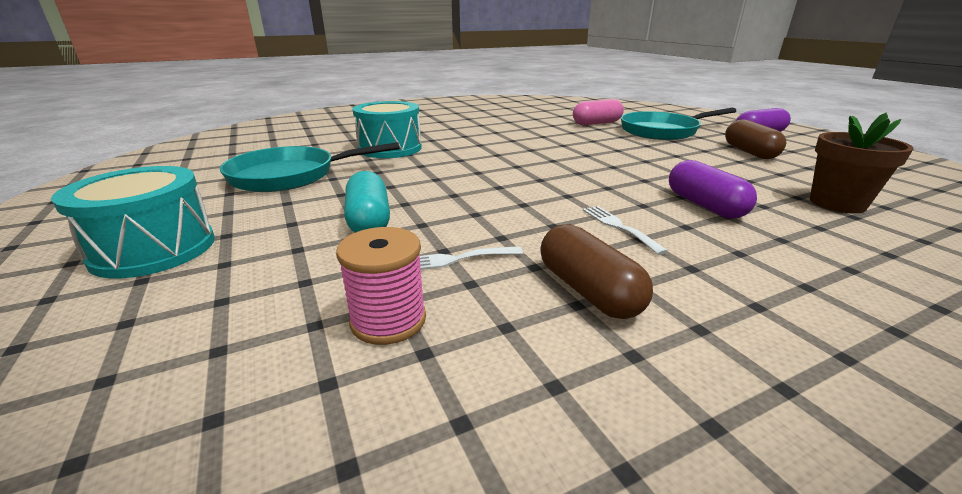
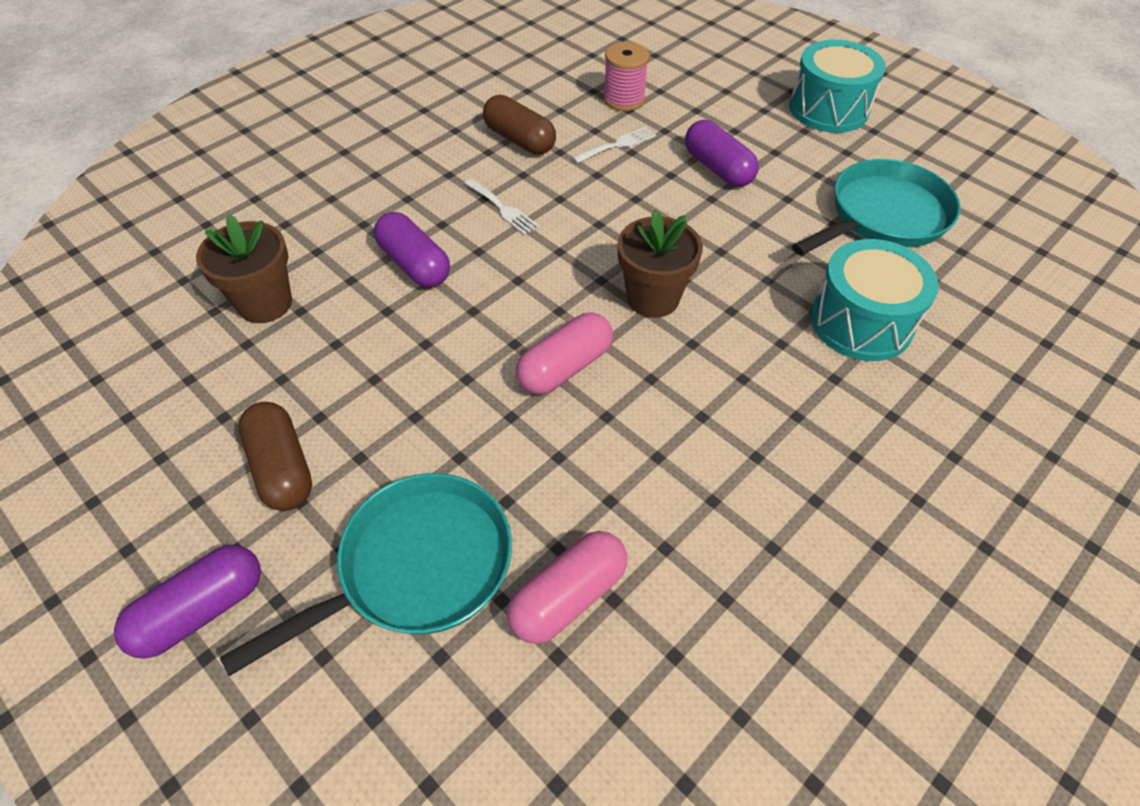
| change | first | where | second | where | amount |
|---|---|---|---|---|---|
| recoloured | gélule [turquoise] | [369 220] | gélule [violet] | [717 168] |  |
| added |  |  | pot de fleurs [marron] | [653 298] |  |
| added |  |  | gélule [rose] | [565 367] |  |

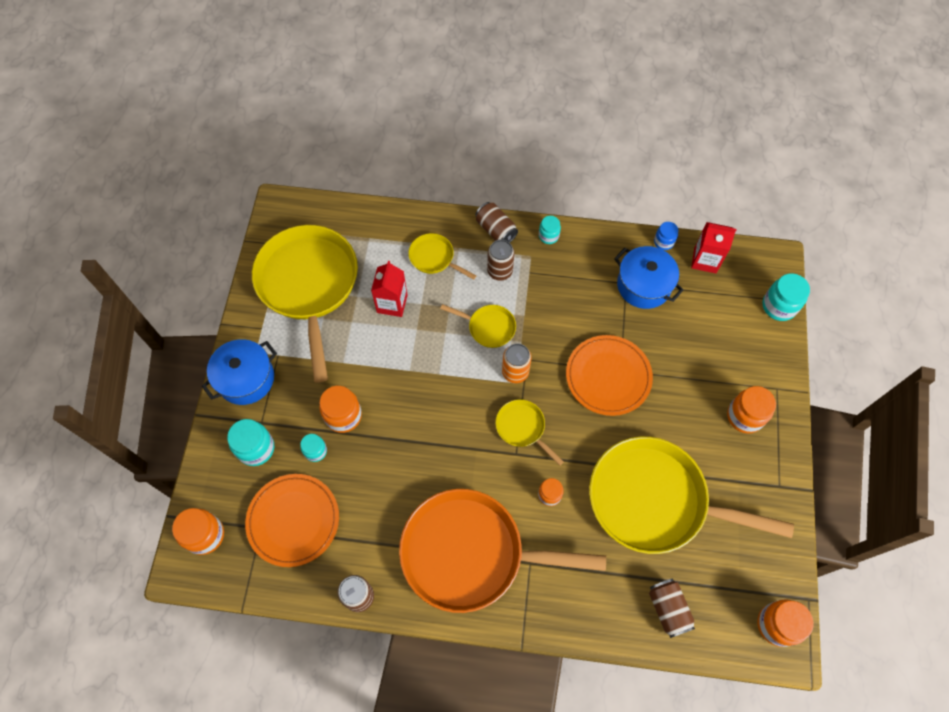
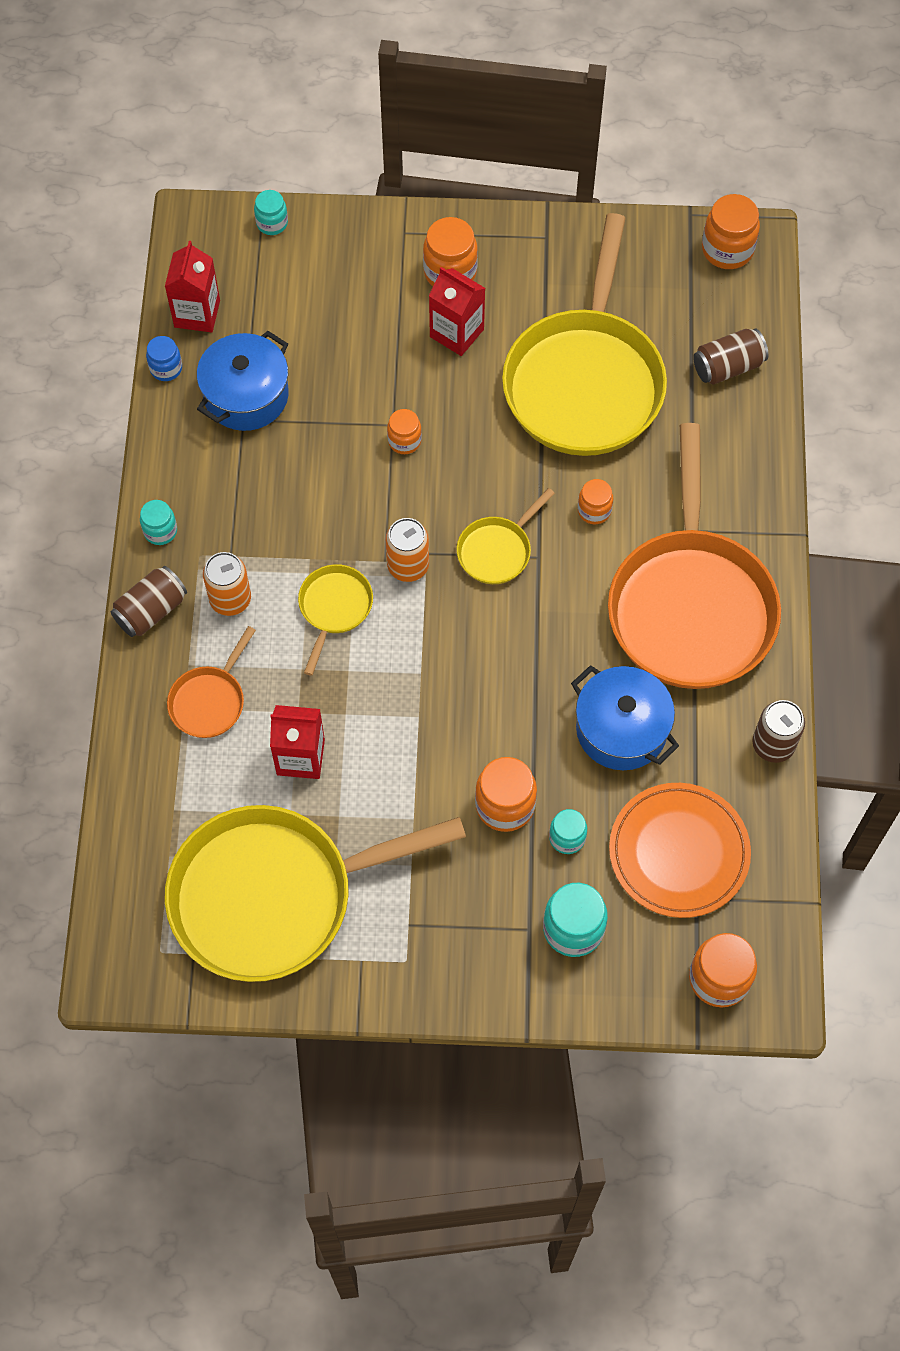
| change | first | where | second | where | amount |
|---|---|---|---|---|---|
| recoloured | poêle [jaune] | [434 258] | poêle [orange] | [210 701] |  |
| recoloured | canette [marron] | [499 271] | canette [orange] | [230 599] |  |
| resized | bocal [turquoise] | [779 306] |  | [272 223] | x0.61 |
| replaced | assiette [orange] | [608 376] | bocal [orange] | [404 441] |  |
| moved | marmite [bleu] | [246 379] |  | [621 729] |  |
| added |  |  | brique de lait [rouge] | [456 333] |  |

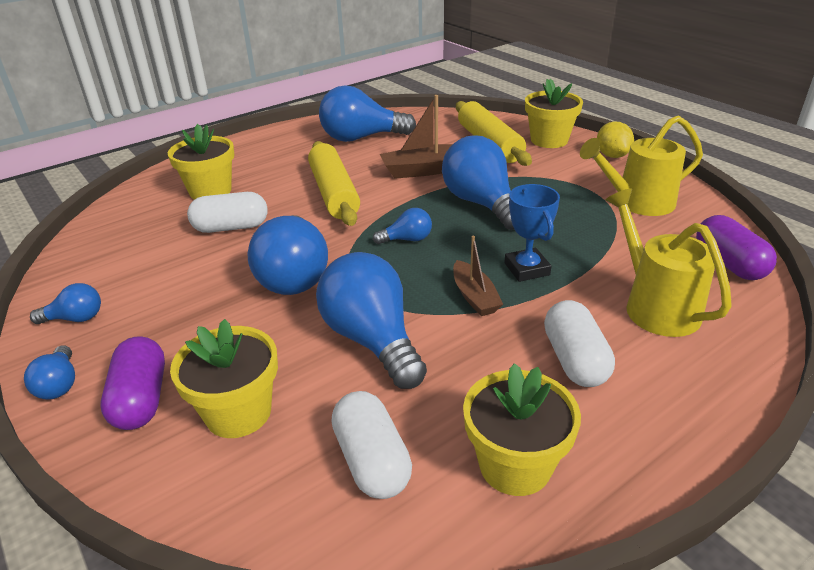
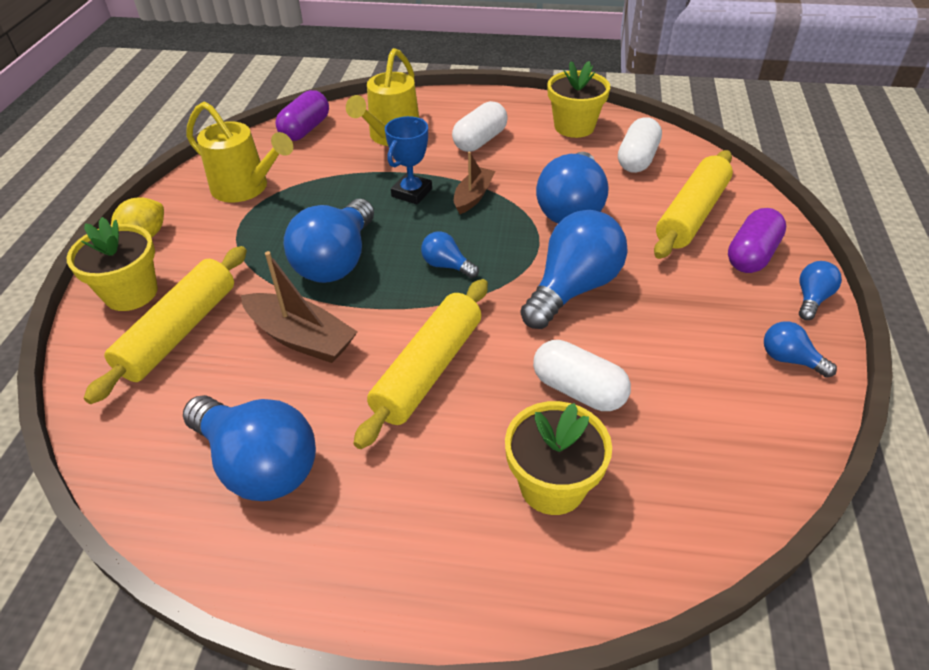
| change | first | where | second | where | amount |
|---|---|---|---|---|---|
| replaced | pot de fleurs [jaune] | [238 413] | rouleau à pâtisserie [jaune] | [691 214] |  |

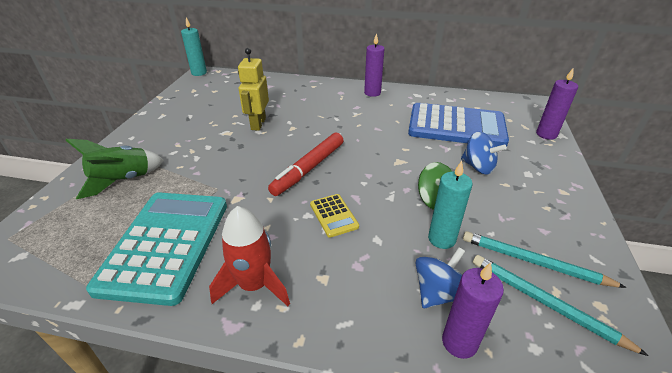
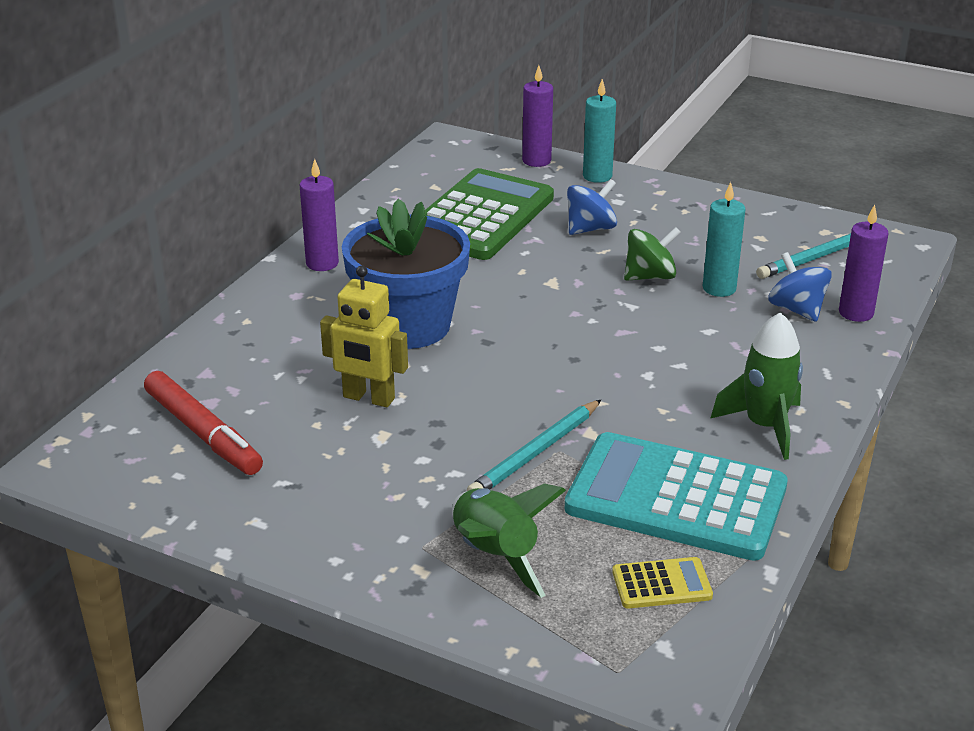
| change | first | where | second | where | amount |
|---|---|---|---|---|---|
| moved | bougie [turquoise] | [199 73] |  | [597 176] |  |
| recoloured | calculatrice [bleu] | [456 126] | calculatrice [vert] | [480 216] |  |
| moved | feutre [rouge] | [308 168] |  | [203 433] |  |
| moved | calculatrice [jaune] | [334 215] |  | [661 584] |  |
| recoloured | fusée [rouge] | [254 285] | fusée [vert] | [764 426] |  |
| moved | crayon [turquoise] | [533 262] |  | [535 453] |  |
| added |  |  | pot de fleurs [bleu] | [409 326] |  |

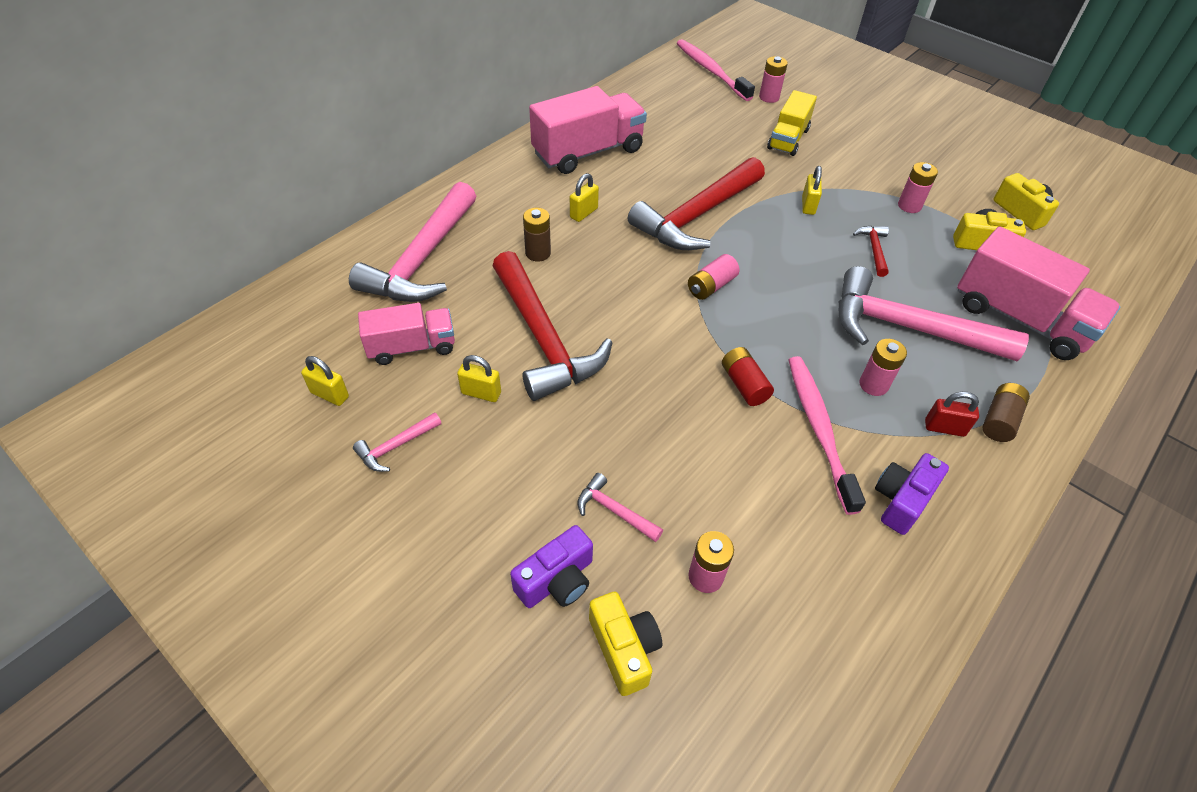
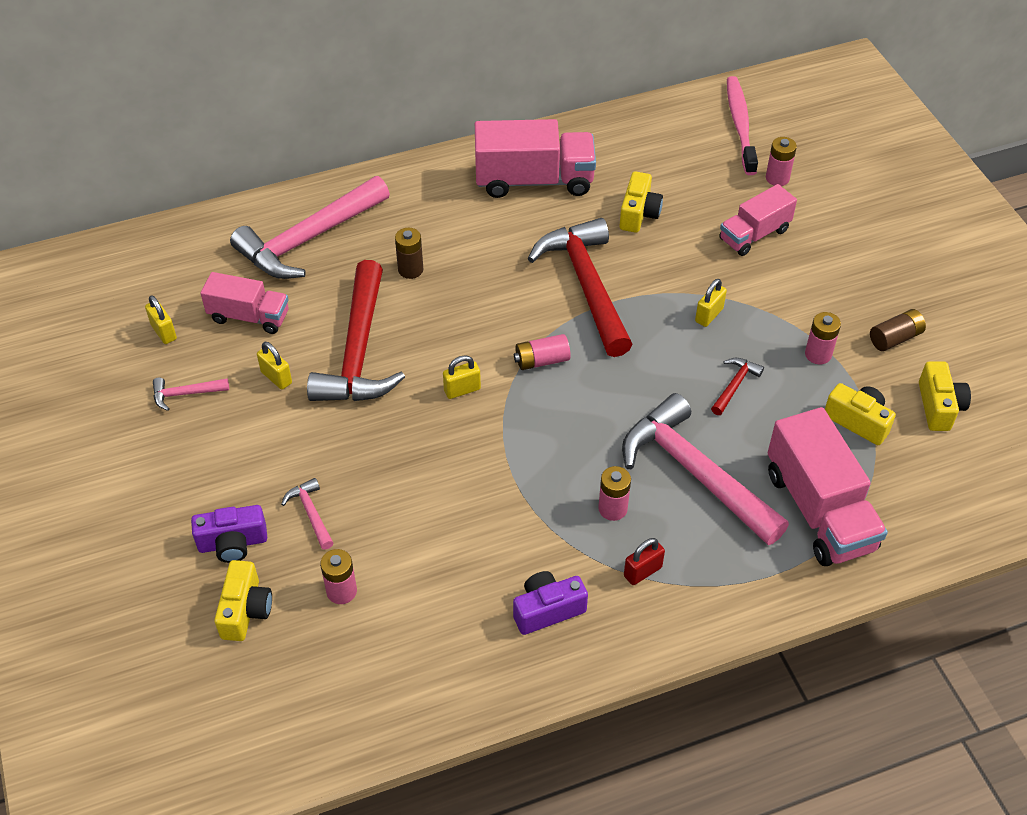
| change | first | where | second | where | amount |
|---|---|---|---|---|---|
| recoloured | camion [jaune] | [788 139] | camion [rose] | [754 235] |  |
| turned | marteau [rouge] | [697 216] |  | [586 286] | 90 degrees clockwise |
| moved | cadenas [jaune] | [584 213] |  | [462 390] |  |
| removed | pile [rouge] | [744 384] |  |  |  |
| removed | brosse à dents [rose] | [819 430] |  |  |  |
| moved | pile [marron] | [999 420] |  | [895 338] |  |
| turned | cadenas [rouge] | [944 428] |  | [642 572] | 75 degrees counterclockwise |
| added |  |  | appareil photo [jaune] | [638 214] |  |

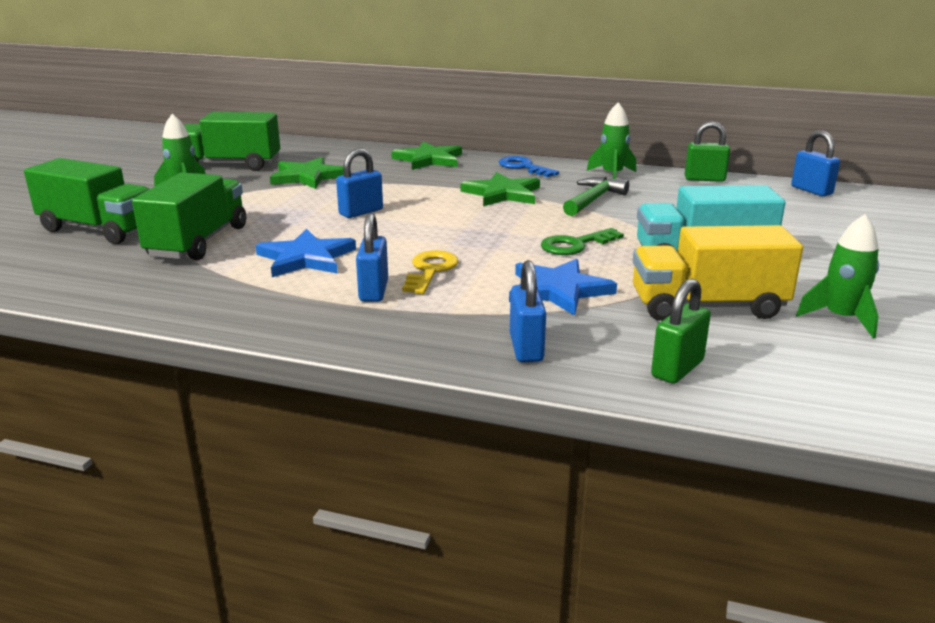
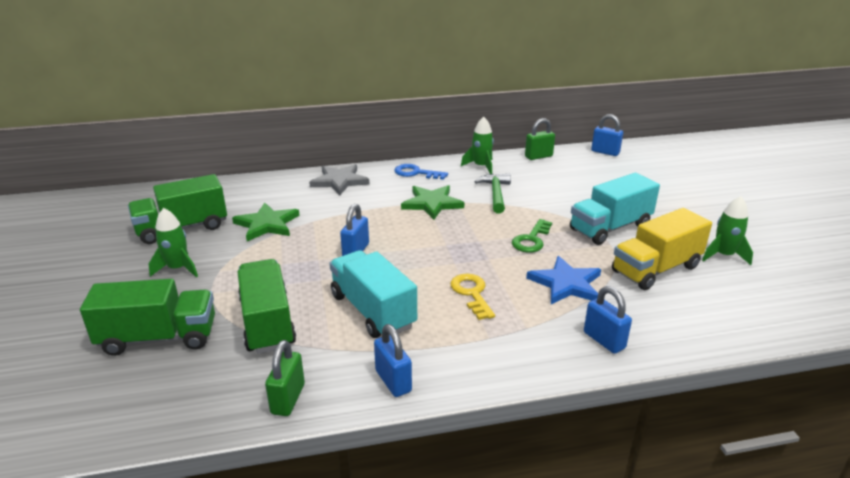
| change | first | where | second | where | amount |
|---|---|---|---|---|---|
| recoloured | étoile [vert] | [429 159] | étoile [gris] | [339 181] |  |
| moved | cadenas [bleu] | [374 291] |  | [393 381] |  |
| replaced | étoile [bleu] | [306 258] | camion [turquoise] | [372 311] |  |
| moved | cadenas [vert] | [677 369] |  | [288 399] |  |

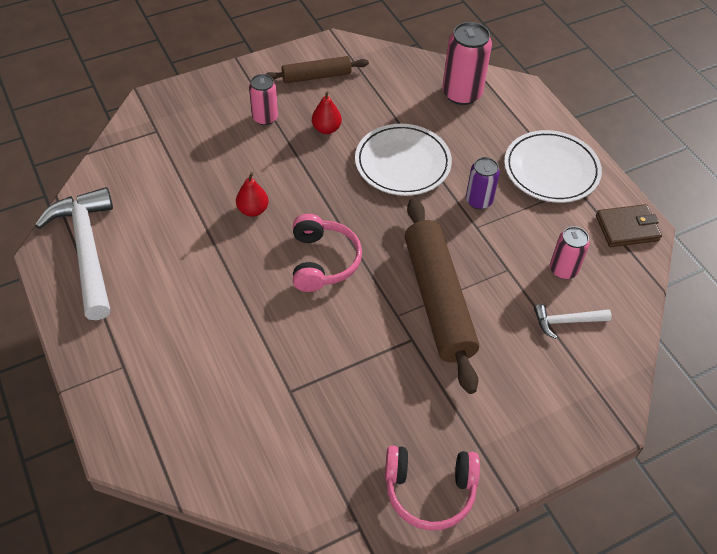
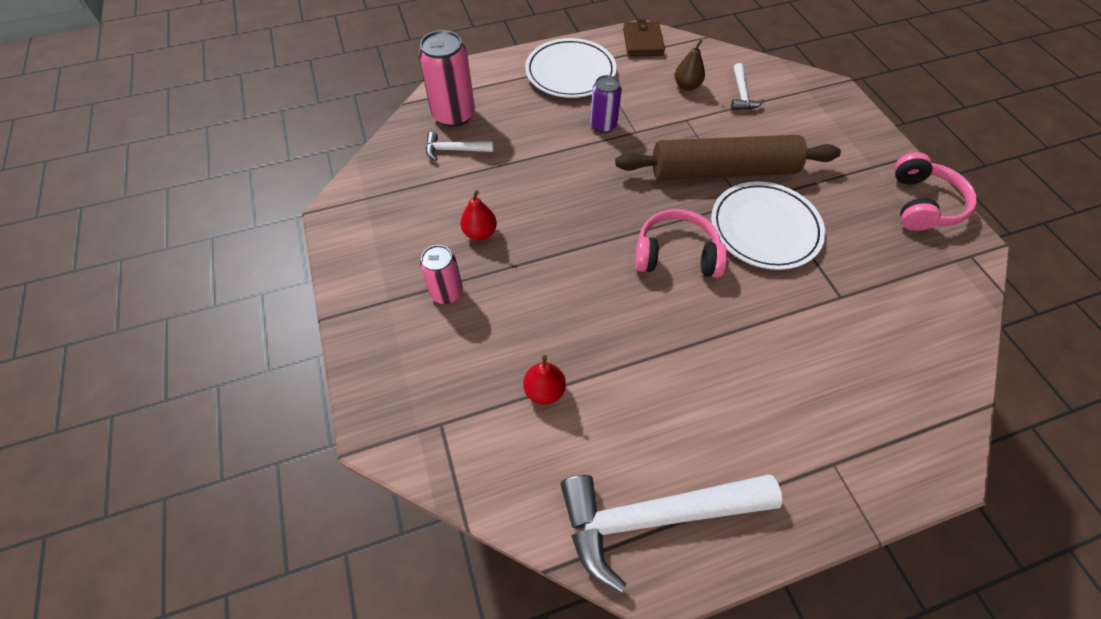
| change | first | where | second | where | amount |
|---|---|---|---|---|---|
| removed | rouleau à pâtisserie [marron] | [316 76] |  |  |  |
| moved | assiette [blanc] | [402 163] |  | [765 228] |  |
| moved | poire [rouge] | [253 210] |  | [544 390] |  |
| replaced | canette [rose] | [563 269] | poire [marron] | [687 86] |  |
| added |  |  | marteau [blanc] | [454 150] |  |

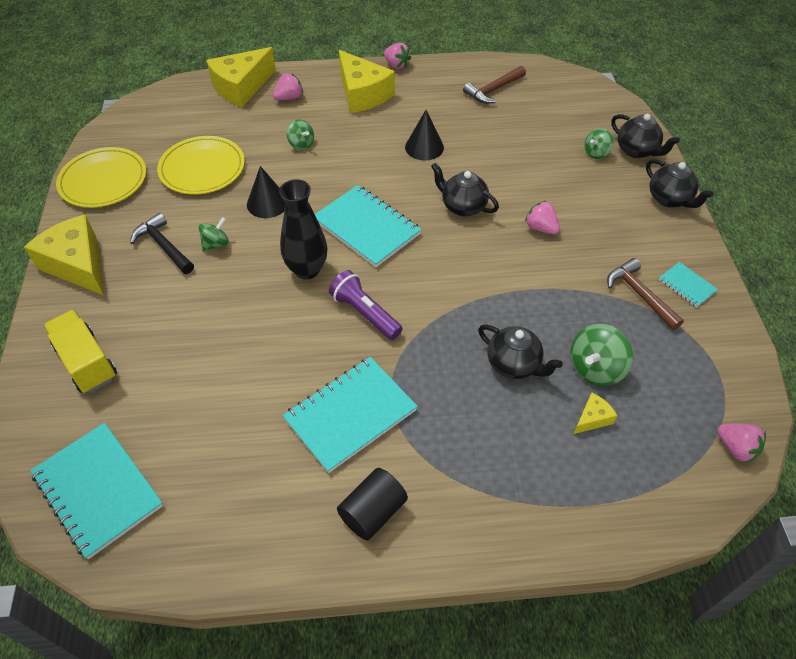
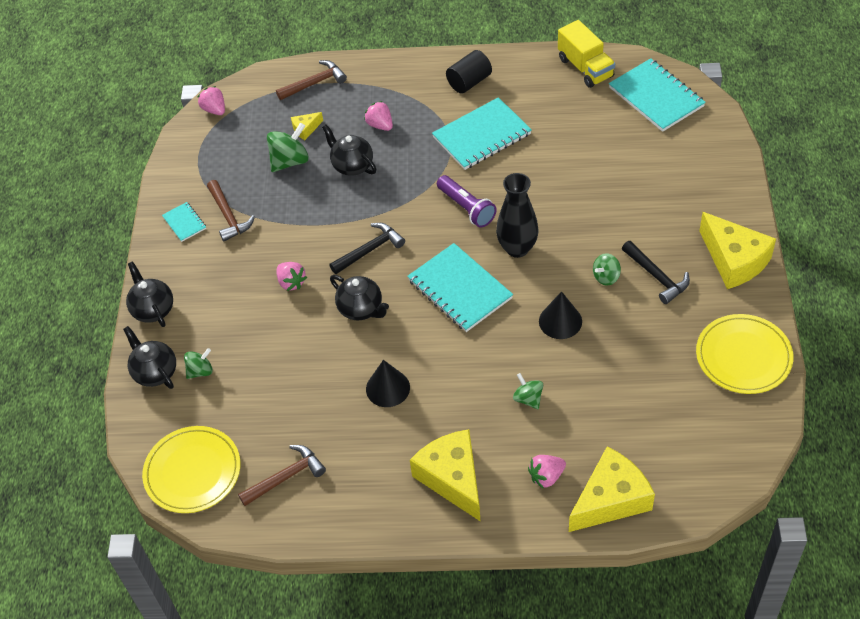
| change | first | where | second | where | amount |
|---|---|---|---|---|---|
| moved | fraise [rose] | [396 65] |  | [380 125] |  |
| moved | assiette [jaune] | [202 168] |  | [192 472] |  |
| moved | camion [jaune] | [86 362] |  | [585 68] |  |
| added |  |  | marteau [marron] | [314 83] |  |
| added |  |  | marteau [noir] | [370 250] |  |

